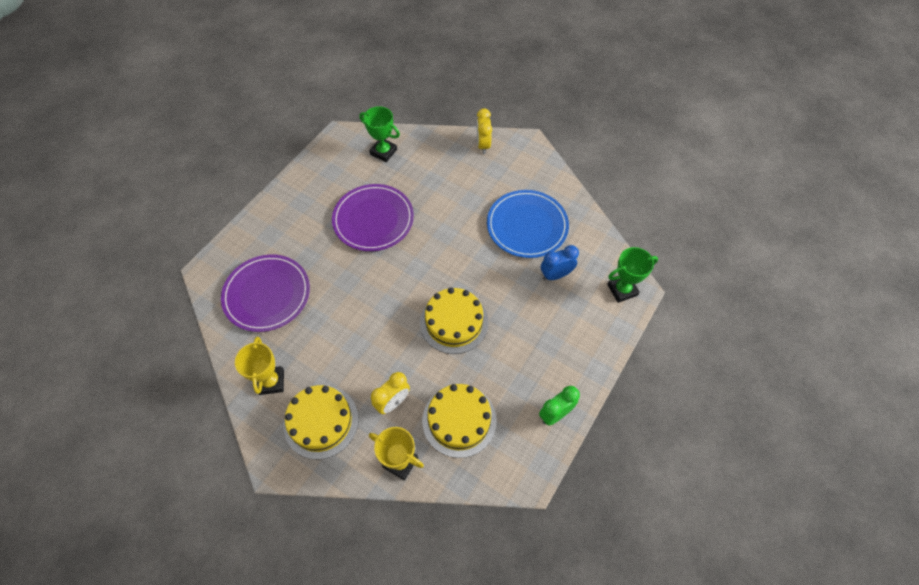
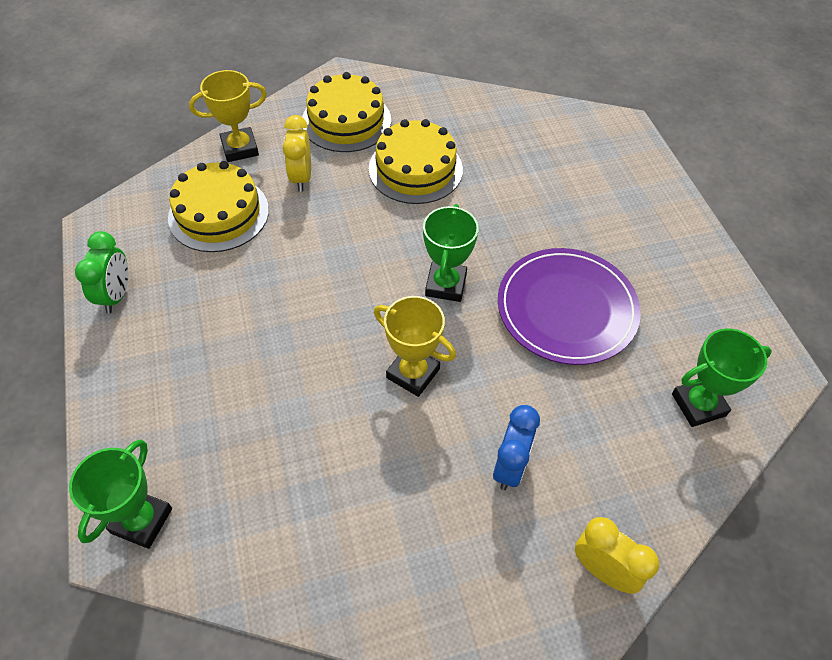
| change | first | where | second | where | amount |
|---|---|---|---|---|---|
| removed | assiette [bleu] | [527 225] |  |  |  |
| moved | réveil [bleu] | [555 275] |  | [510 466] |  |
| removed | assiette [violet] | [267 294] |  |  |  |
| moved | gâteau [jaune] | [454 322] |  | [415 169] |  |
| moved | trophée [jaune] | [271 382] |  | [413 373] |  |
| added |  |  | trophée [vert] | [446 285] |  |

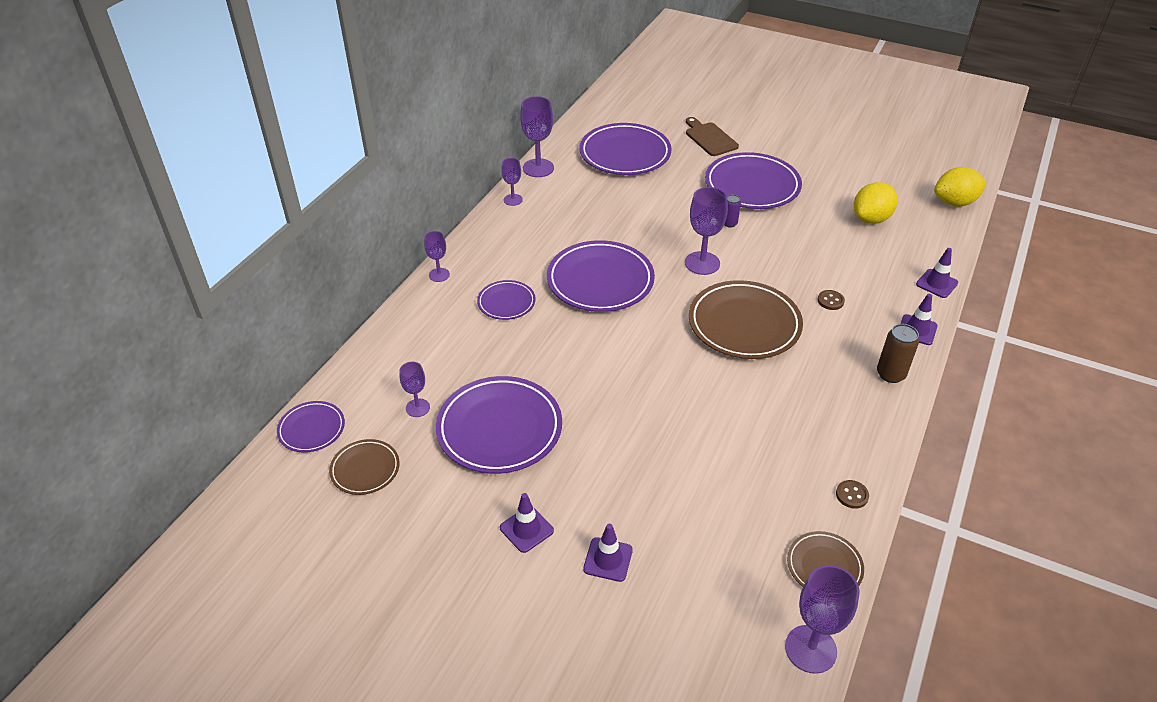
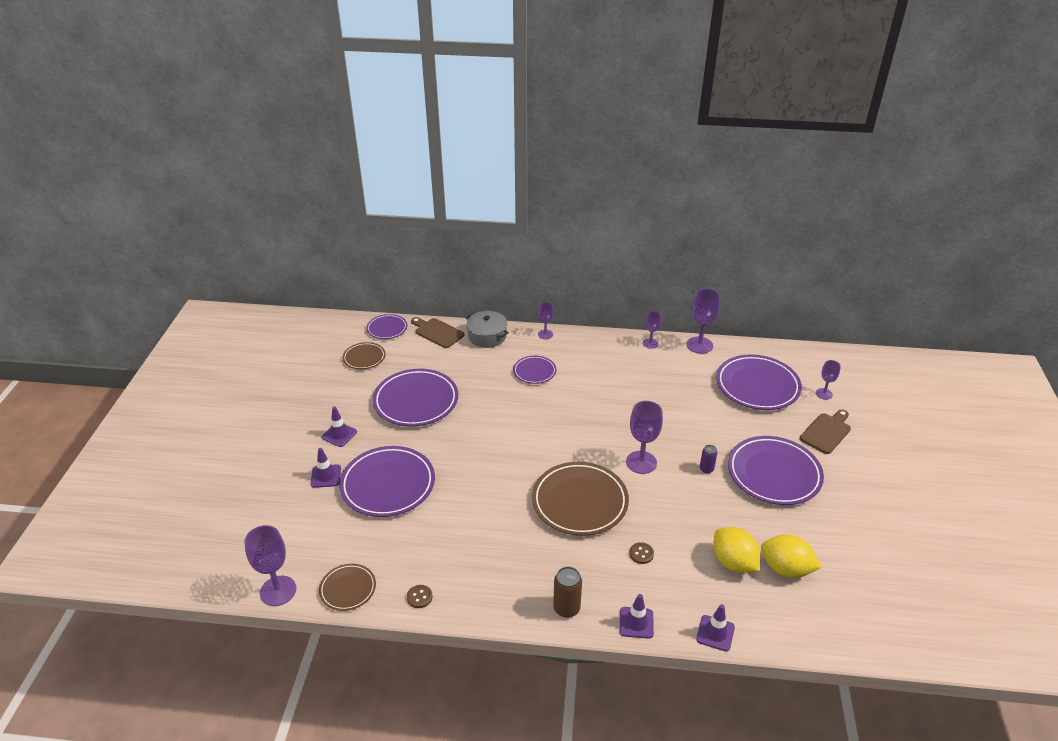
| change | first | where | second | where | amount |
|---|---|---|---|---|---|
| moved | citron [jaune] | [954 202] |  | [733 562] |  |
| moved | assiette [violet] | [600 281] |  | [388 485] |  |
| moved | verre à pied [violet] | [417 408] |  | [824 394] |  |
| added |  |  | marmite [gris] | [487 336] |  |
| added |  |  | planche à découper [marron] | [437 332] |  |

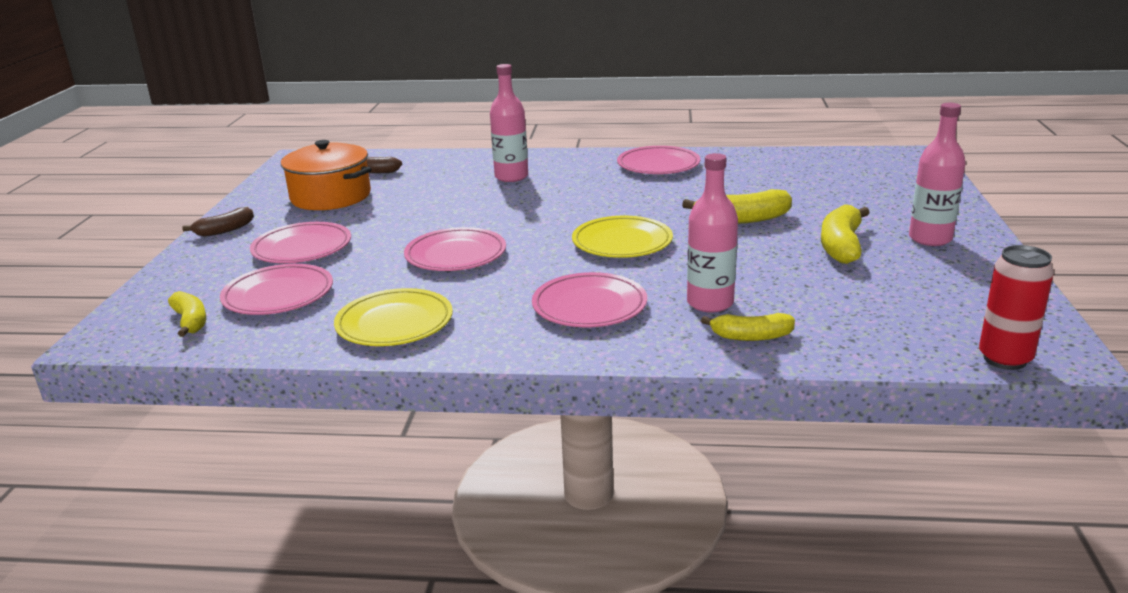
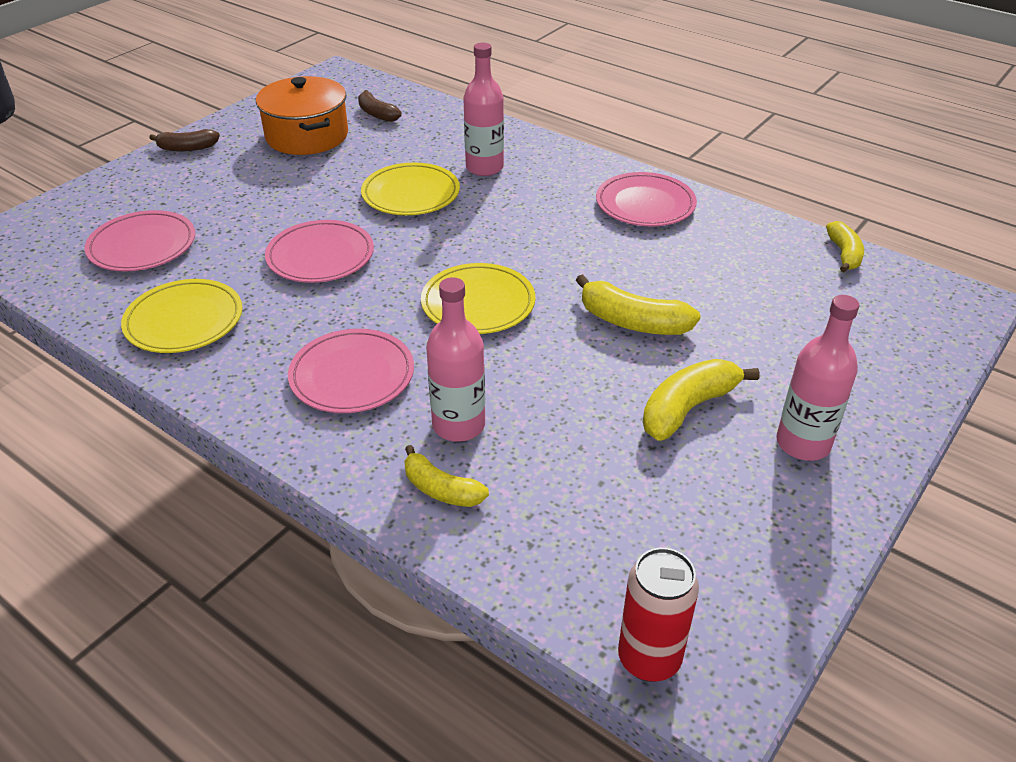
| change | first | where | second | where | amount |
|---|---|---|---|---|---|
| removed | assiette [rose] | [302 248] |  |  |  |
| moved | banane [jaune] | [190 321] |  | [844 254] |  |
| added |  |  | assiette [jaune] | [411 194] |  |

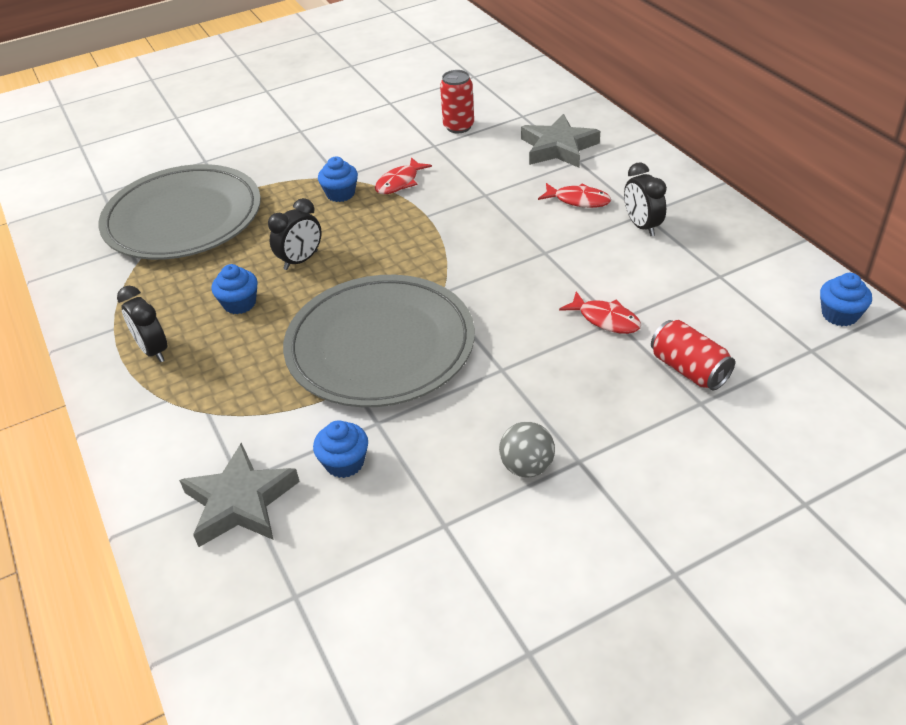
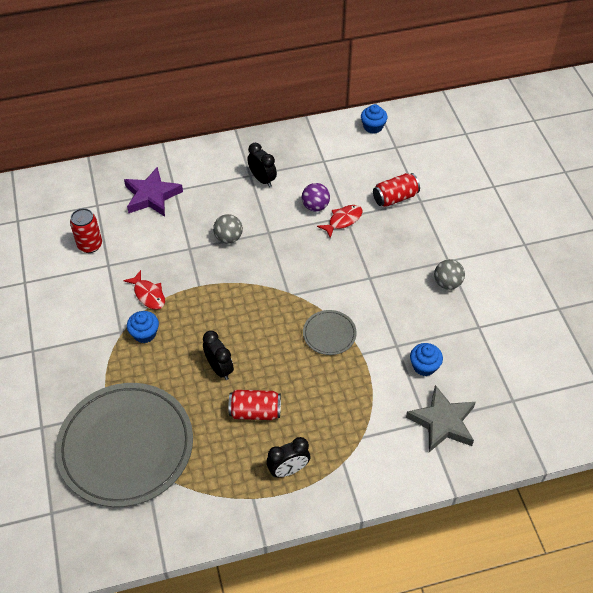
| change | first | where | second | where | amount |
|---|---|---|---|---|---|
| recoloured | étoile [gris] | [558 147] | étoile [violet] | [152 196] |  |
| turned | réveil [noir] | [642 226] |  | [262 179] | 120 degrees counterclockwise |
| removed | poisson [rouge] | [578 200] |  |  |  |
| replaced | muffin [bleu] | [239 303] | canette [rouge] | [255 411] |  |
| resized | assiette [gris] | [380 346] |  | [329 334] | x0.43 |
| added |  |  | balle [violet] | [315 206] |  |
| added |  |  | balle [gris] | [228 238] |  |

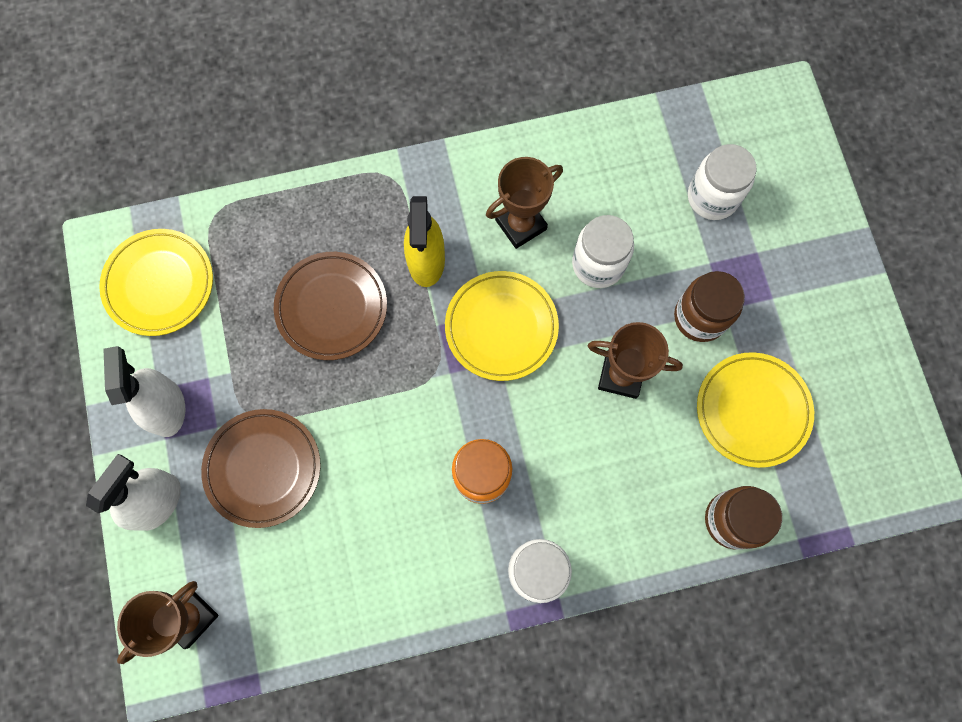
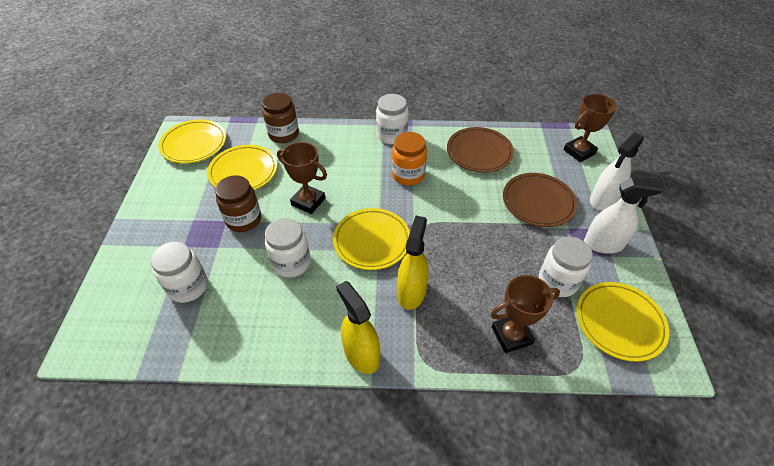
| change | first | where | second | where | amount |
|---|---|---|---|---|---|
| moved | trophée [marron] | [520 224] |  | [511 335] |  |
| moved | assiette [marron] | [331 307] |  | [479 152] |  |
| turned | vaporisateur [blanc] | [167 408] |  | [603 244] | 90 degrees counterclockwise |
| added |  |  | assiette [jaune] | [194 144] |  |
| added |  |  | bocal [blanc] | [557 281] |  |
| added |  |  | vaporisateur [jaune] | [361 354] |  |

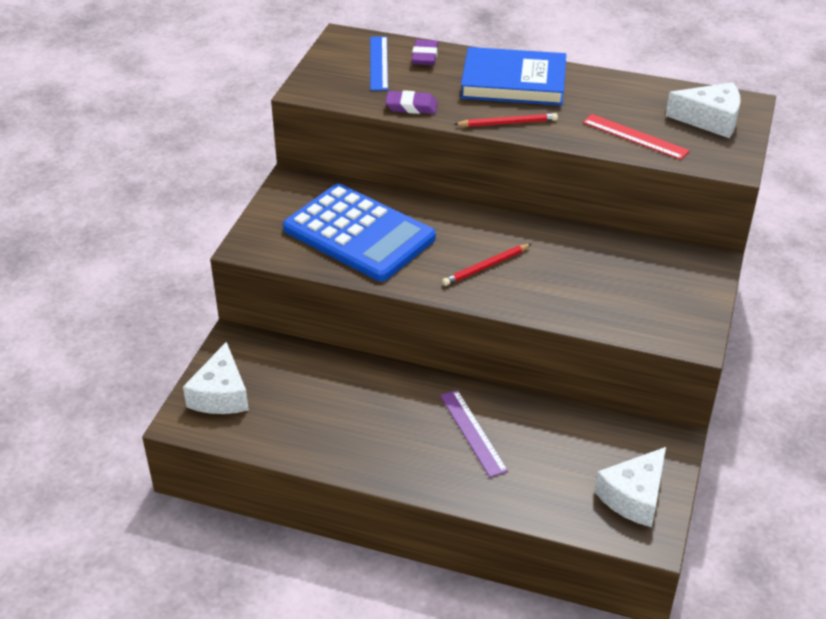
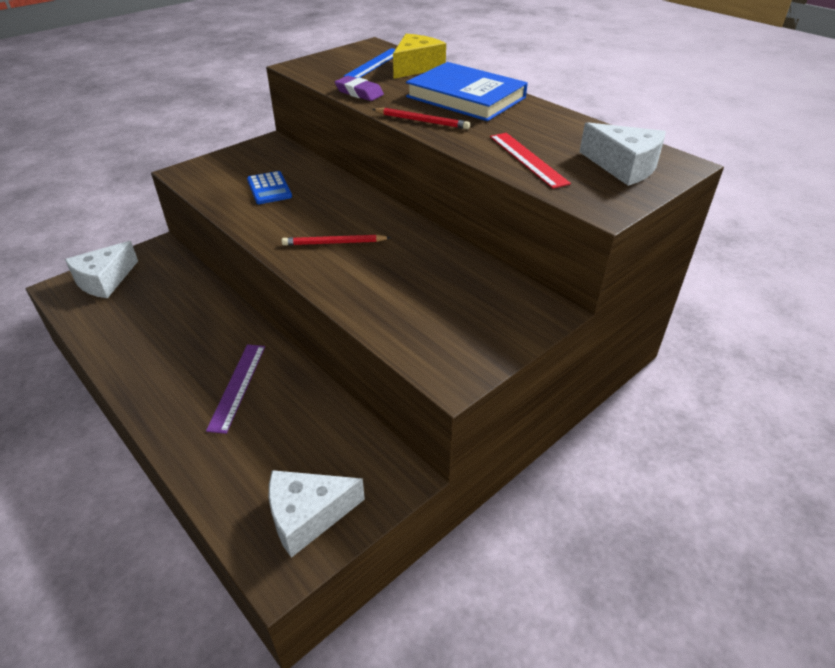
| change | first | where | second | where | amount |
|---|---|---|---|---|---|
| replaced | gomme [violet] | [425 56] | fromage [jaune] | [416 67] |  |
| resized | calculatrice [bleu] | [359 233] |  | [269 188] | x0.44 |

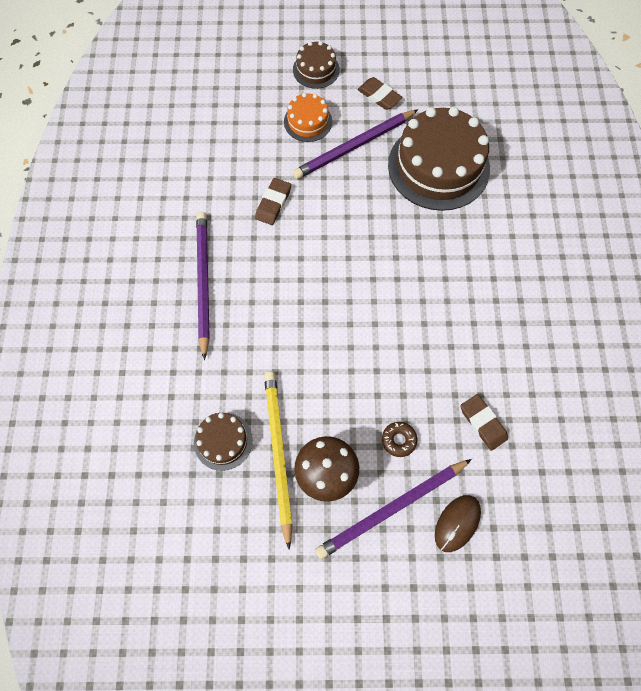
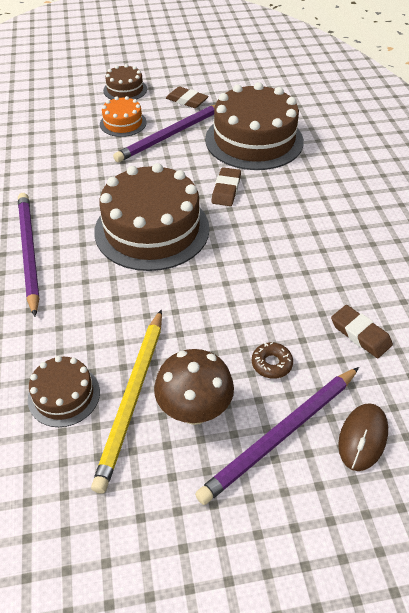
| change | first | where | second | where | amount |
|---|---|---|---|---|---|
| moved | gomme [marron] | [273 203] |  | [226 190] |  |
| turned | crayon [jaune] | [278 453] |  | [132 398] | 150 degrees counterclockwise |
| added |  |  | gâteau [marron] | [152 229] |  |

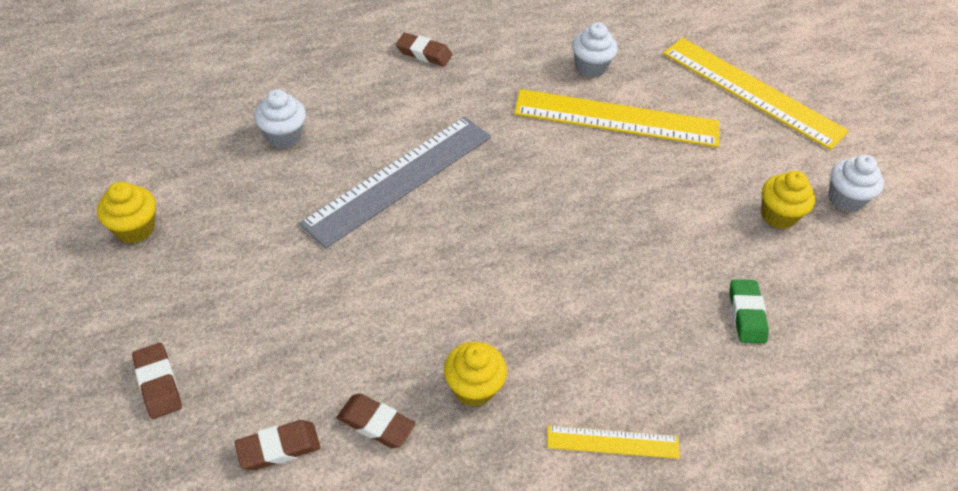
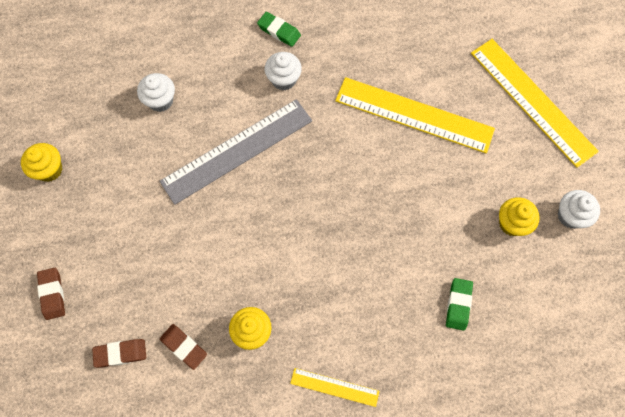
| change | first | where | second | where | amount |
|---|---|---|---|---|---|
| moved | muffin [blanc] | [590 67] |  | [284 79] |  |
| recoloured | gomme [marron] | [424 53] | gomme [vert] | [279 31] |  |

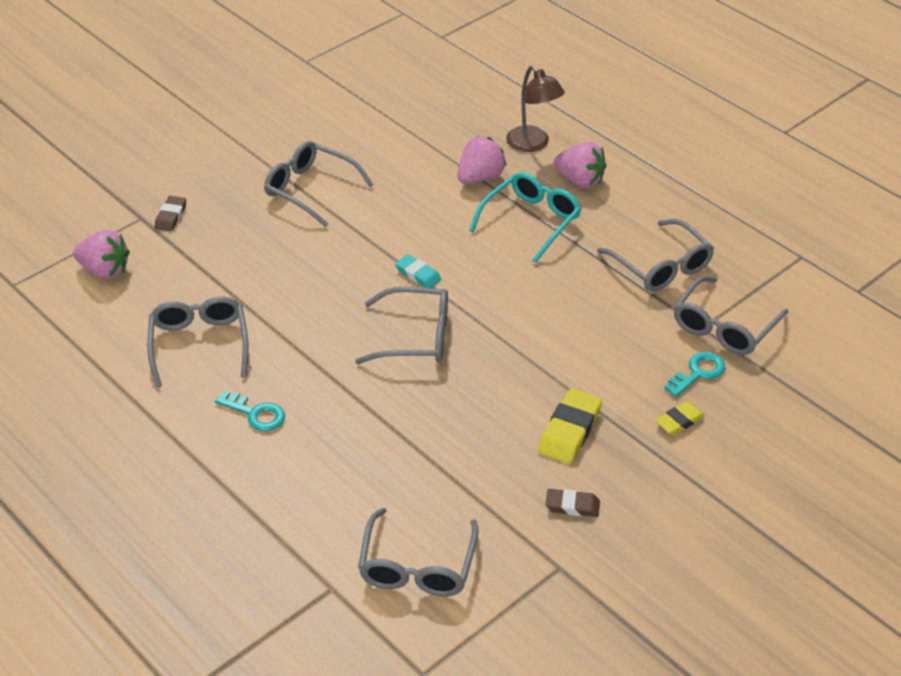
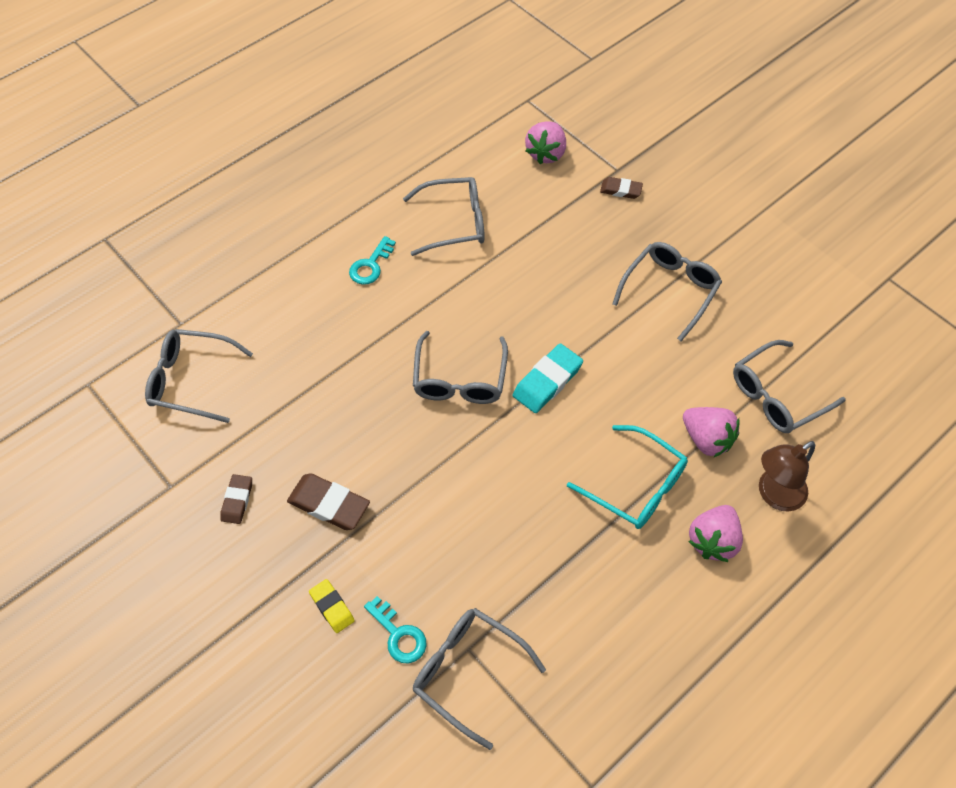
| change | first | where | second | where | amount |
|---|---|---|---|---|---|
| moved | lunettes [gris] | [660 266] |  | [777 395] |  |
| resized | gomme [turquoise] | [418 274] |  | [547 381] | x1.64 |
| recoloured | gomme [jaune] | [569 430] | gomme [marron] | [329 504] |  |

